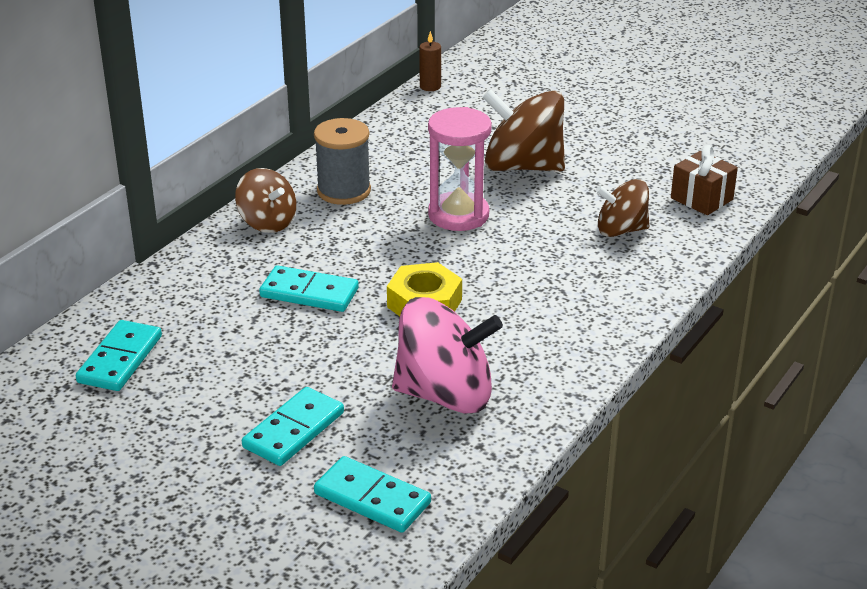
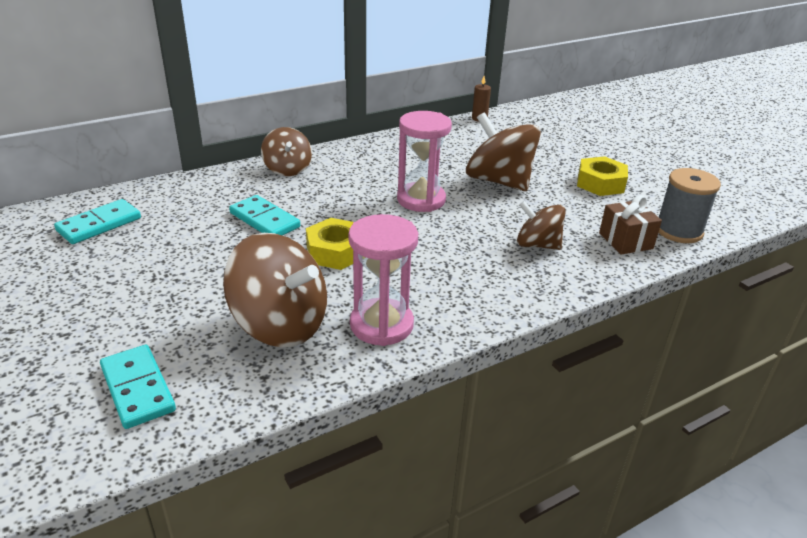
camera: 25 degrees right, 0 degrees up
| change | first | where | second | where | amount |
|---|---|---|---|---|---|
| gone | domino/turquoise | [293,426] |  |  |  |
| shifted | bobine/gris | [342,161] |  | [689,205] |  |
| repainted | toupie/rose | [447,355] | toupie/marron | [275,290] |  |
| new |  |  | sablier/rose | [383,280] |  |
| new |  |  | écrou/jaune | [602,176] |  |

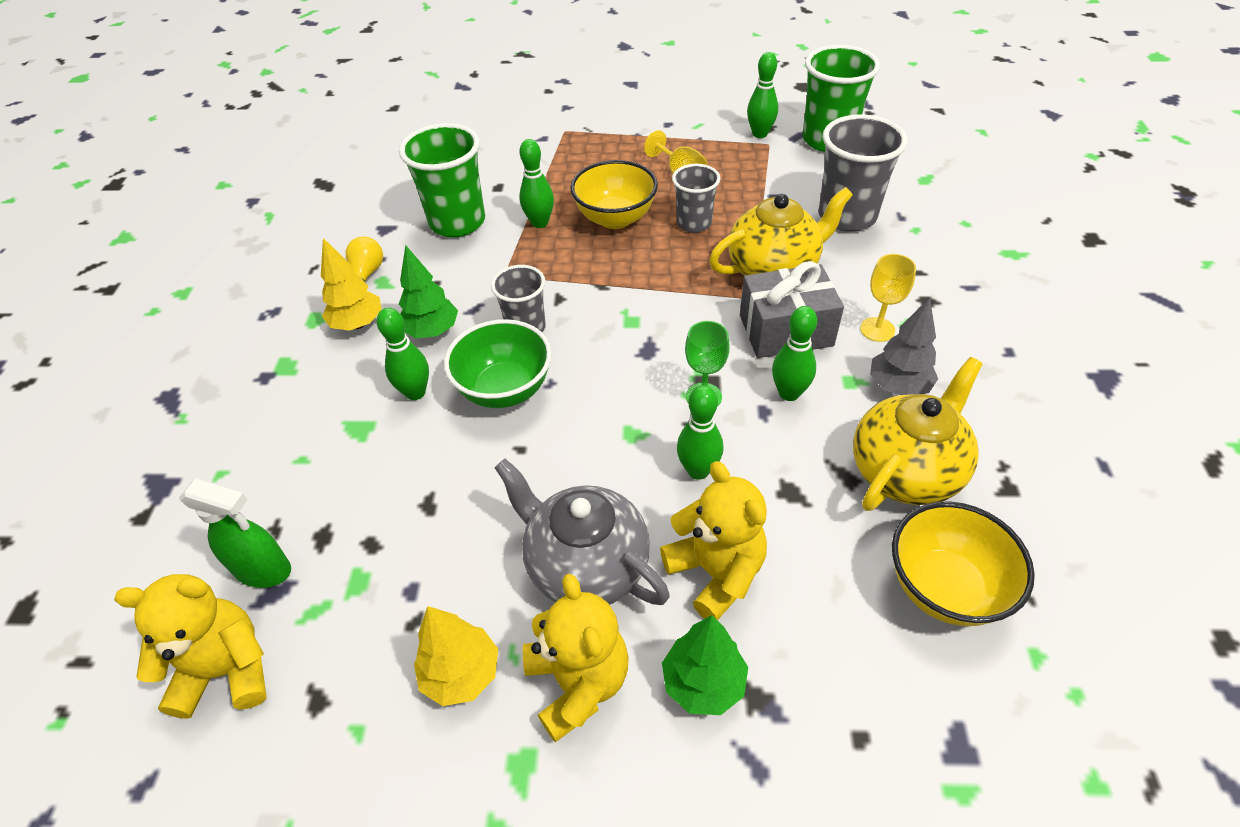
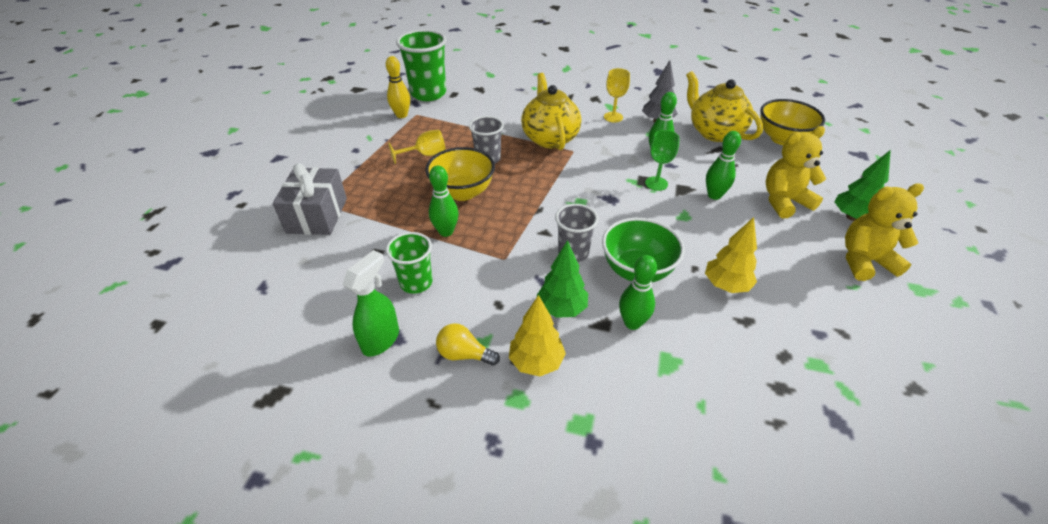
camera: 80 degrees left, 5 degrees down
| change | first | where | second | where | amount |
|---|---|---|---|---|---|
| gone | ours en peluche/jaune | [190,646] |  |  |  |
| shifted | vaporisateur/vert | [235,533] |  | [370,303] |  |
| scaled | gobelet/vert | [442,180] |  | [409,263] | x0.61 |
| shifted | arbre/jaune | [456,656] |  | [731,255] |  |
| gone | théière/gris | [582,532] |  |  |  |
| shifted | cadeau/gris | [792,309] |  | [310,199] |  |
| repainted | quille/vert | [762,95] | quille/jaune | [398,87] |  |
| gone | gobelet/gris | [863,173] |  |  |  |

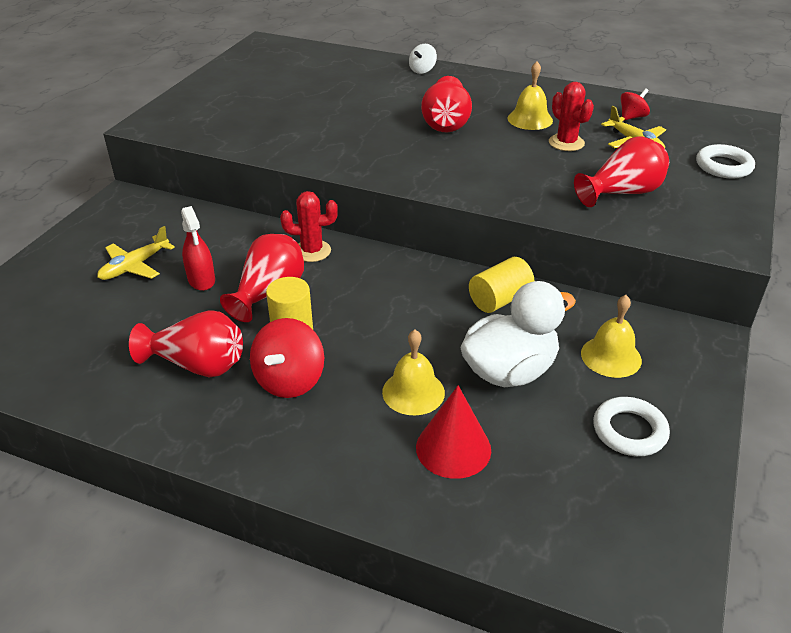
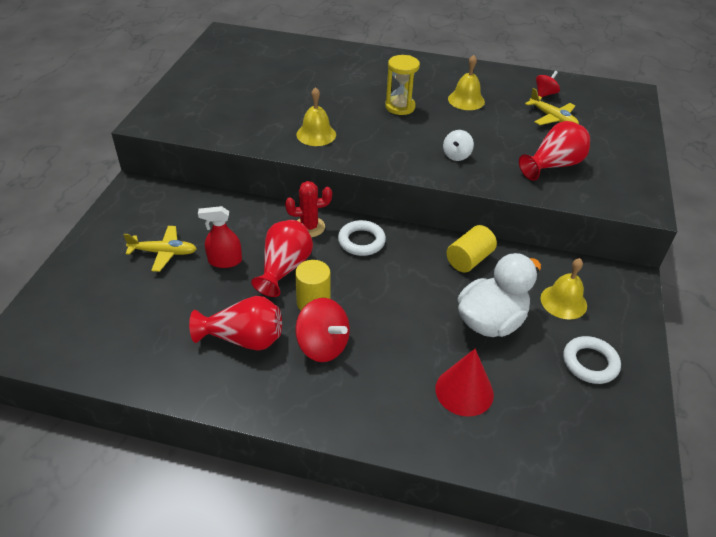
camera: 10 degrees left, 5 degrees up
| change | first | where | second | where | amount |
|---|---|---|---|---|---|
| rotated | avion/jaune | [136,253] |  | [160,249] | 120 degrees counterclockwise |
| rotated | vaporisateur/rouge | [198,248] |  | [220,237] | 120 degrees clockwise |
| rotated | toupie/rouge | [287,358] |  | [322,330] | 60 degrees counterclockwise |
| shifted | cloche/jaune | [413,372] |  | [316,116] |  |
| shifted | toupie/blanc | [423,59] |  | [458,145] |  |
| swapped | vase/rouge | [446,104] | sablier/jaune | [402,85] |  |
| gone | cactus/rouge | [571,116] |  |  |  |
| shifted | anneau/blanc | [725,161] |  | [362,238] |  |

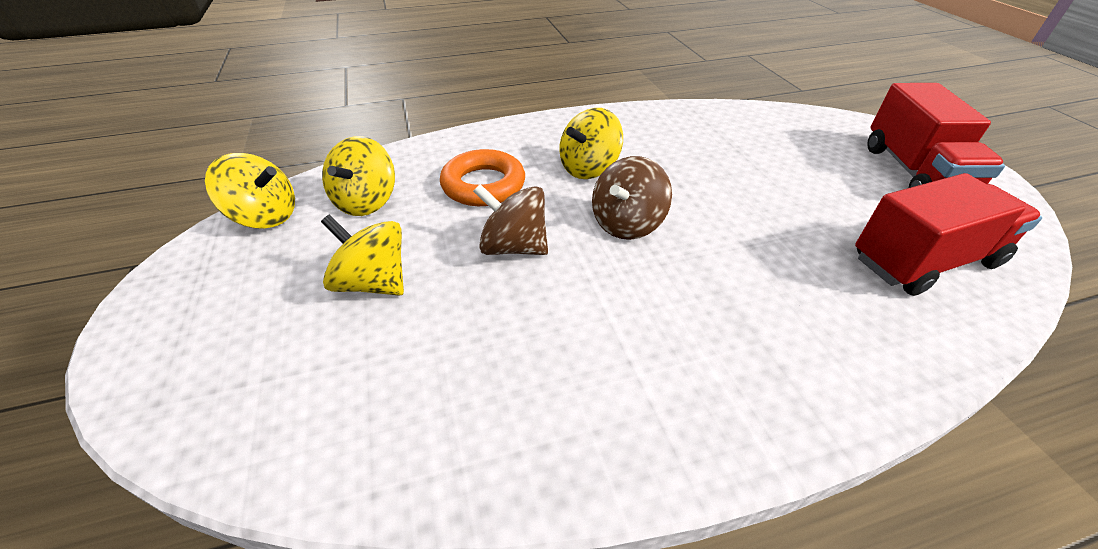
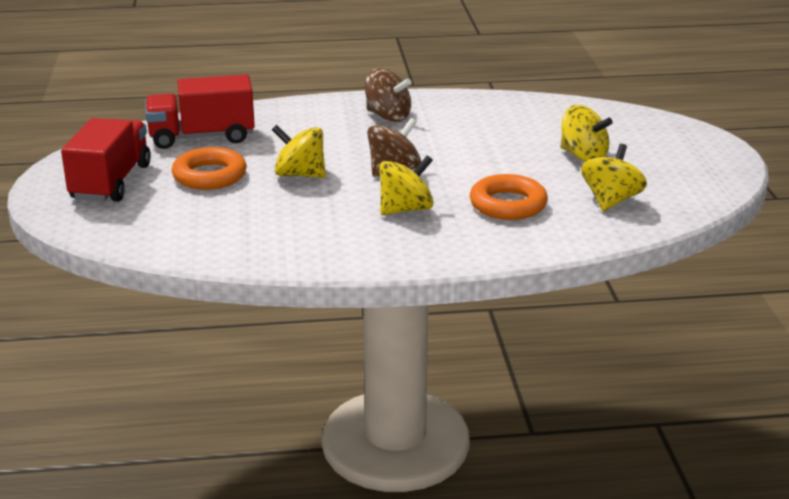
camera: 170 degrees left, 15 degrees down
| change | first | where | second | where | amount |
|---|---|---|---|---|---|
| shifted | toupie/jaune | [250,191] |  | [299,151] |  |
| shifted | toupie/marron | [510,219] |  | [388,95] |  |
| new |  |  | anneau/orange | [209,168] |  |

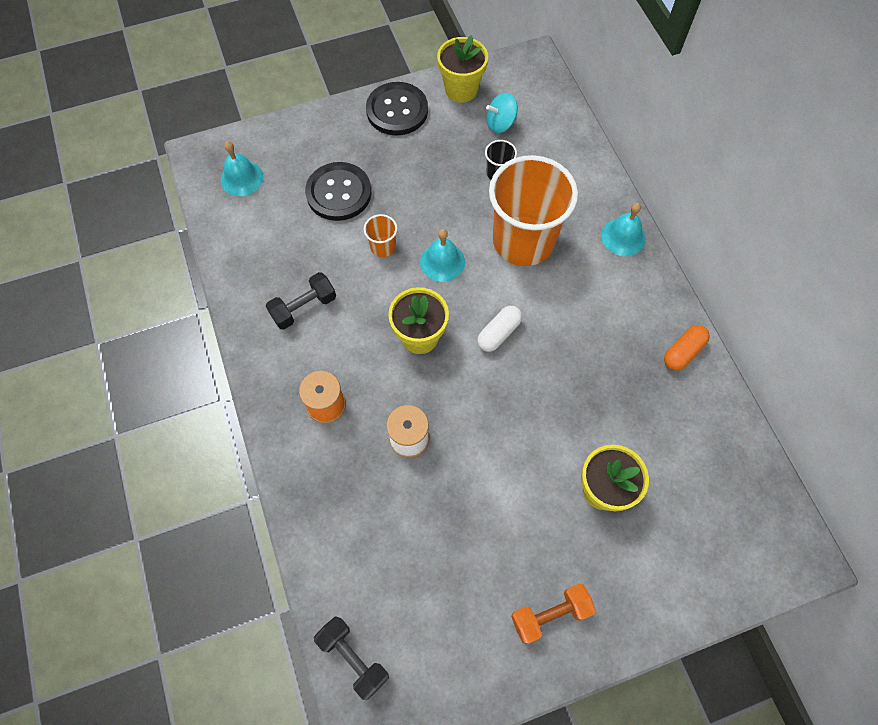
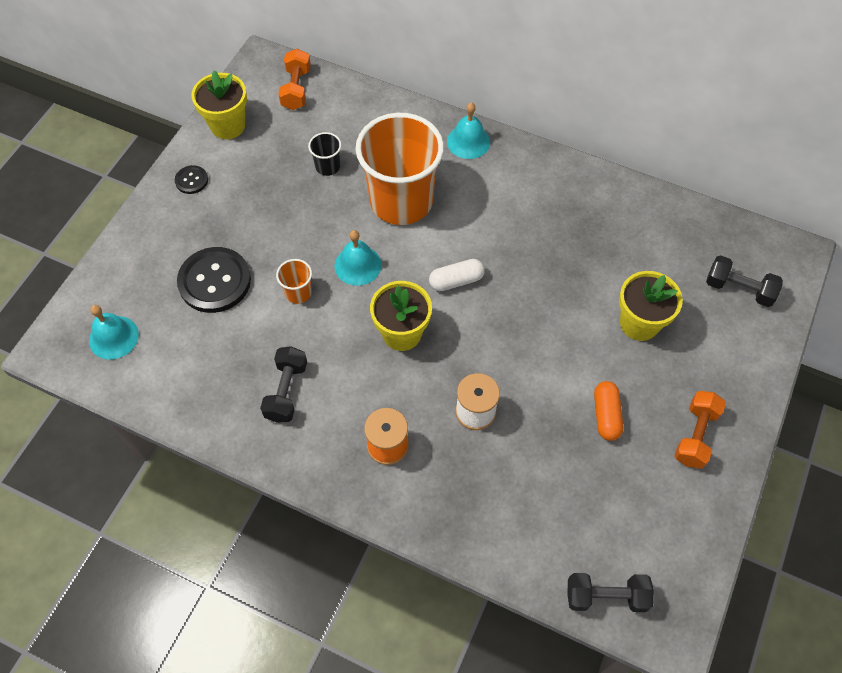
camera: 45 degrees left, 5 degrees down
| change | first | where | second | where | amount |
|---|---|---|---|---|---|
| scaled | bouton/noir | [397,109] |  | [191,179] | x0.48 |
| rotated | gélule/blanc | [499,329] |  | [457,275] | 75 degrees clockwise |
| gone | toupie/turquoise | [502,113] |  |  |  |
| shifted | gélule/orange | [687,348] |  | [608,411] |  |
| new |  |  | haltère/orange | [294,79] |  |
| new |  |  | haltère/noir | [744,281] |  |

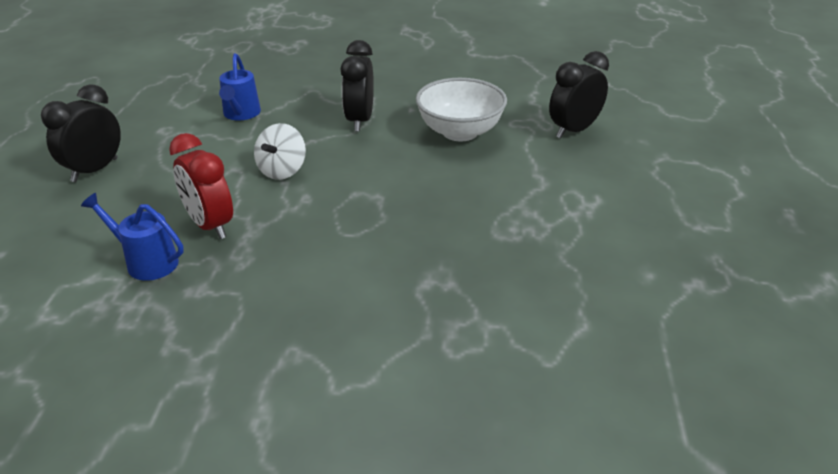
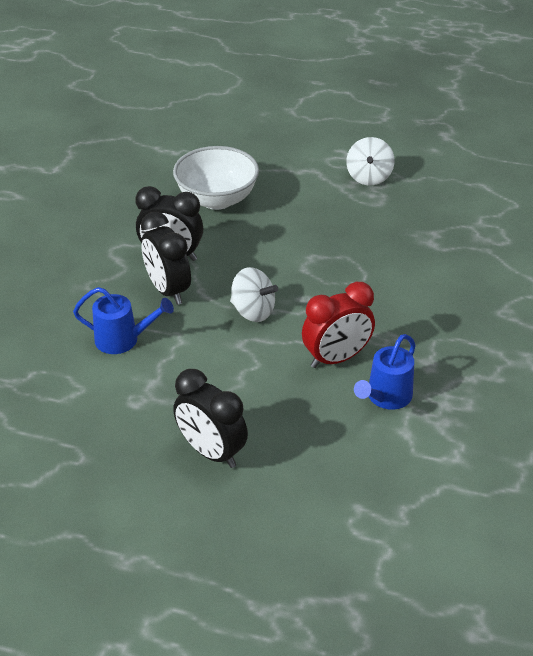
camera: 80 degrees left, 5 degrees up
| change | first | where | second | where | amount |
|---|---|---|---|---|---|
| shifted | réveil/noir | [579,95] |  | [166,258] |  |
| new |  |  | toupie/blanc | [370,161] |  |

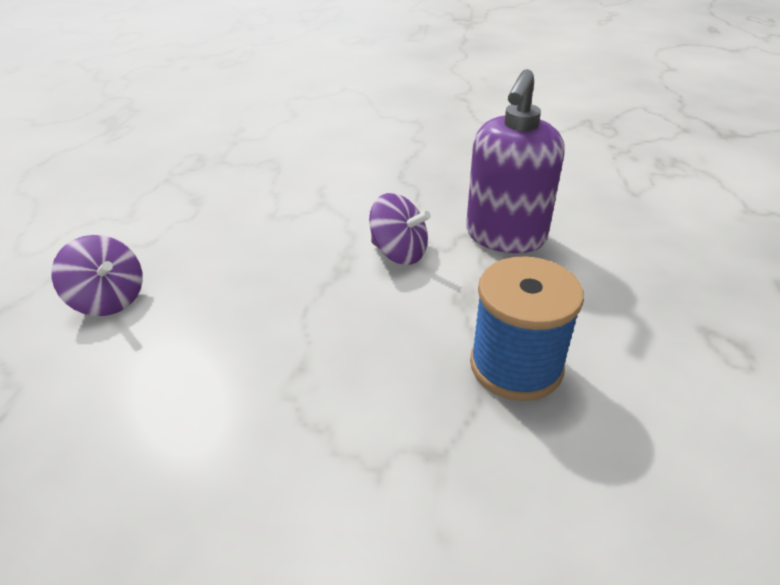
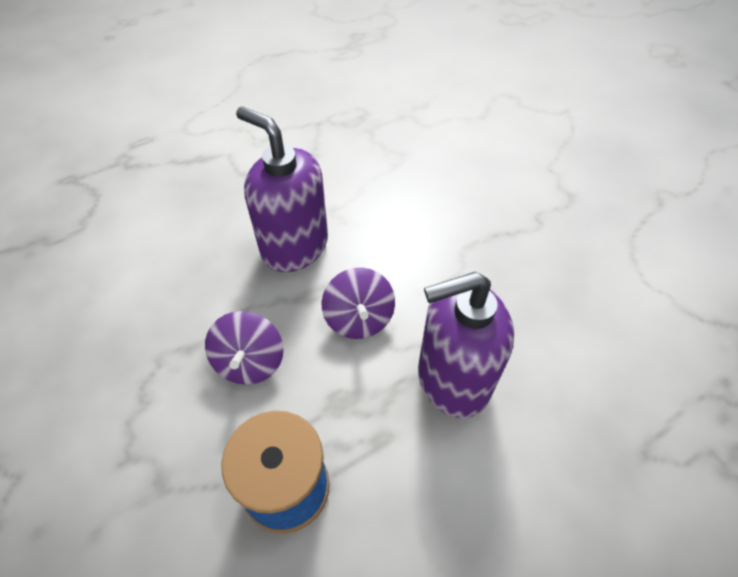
camera: 50 degrees right, 15 degrees up
| change | first | where | second | where | amount |
|---|---|---|---|---|---|
| shifted | toupie/violet | [97,275] |  | [244,348] |  |
| new |  |  | distributeur de savon/violet | [282,189] |  |

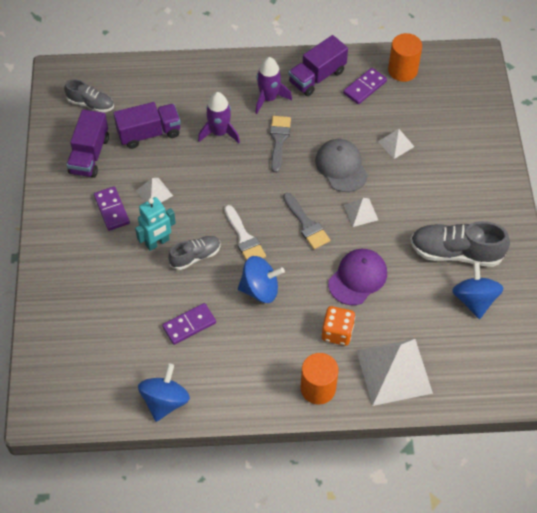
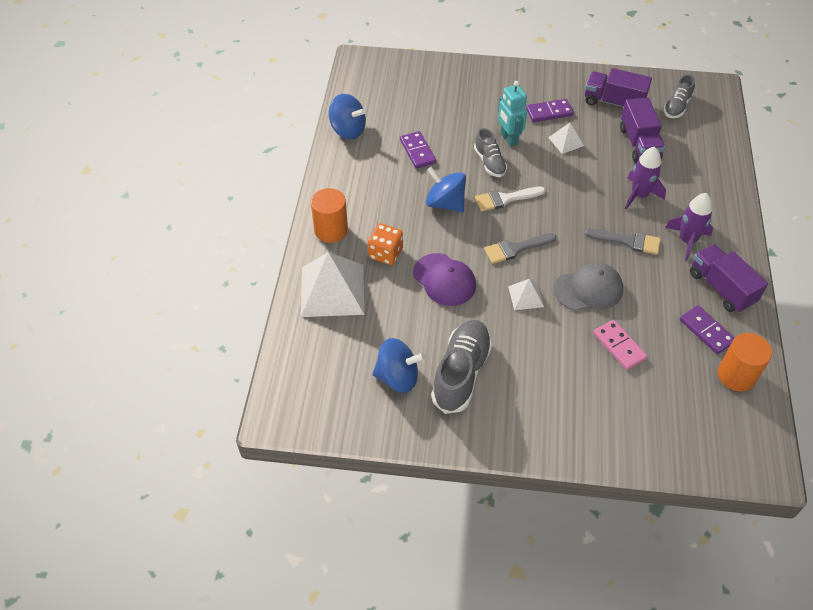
camera: 100 degrees right, 5 degrees down
| change | first | where | second | where | amount |
|---|---|---|---|---|---|
| rotated | toupie/bleu | [261,279] |  | [446,189] | 120 degrees clockwise |
| swapped | pyramide/blanc | [396,144] | domino/rose | [620,345] |  |

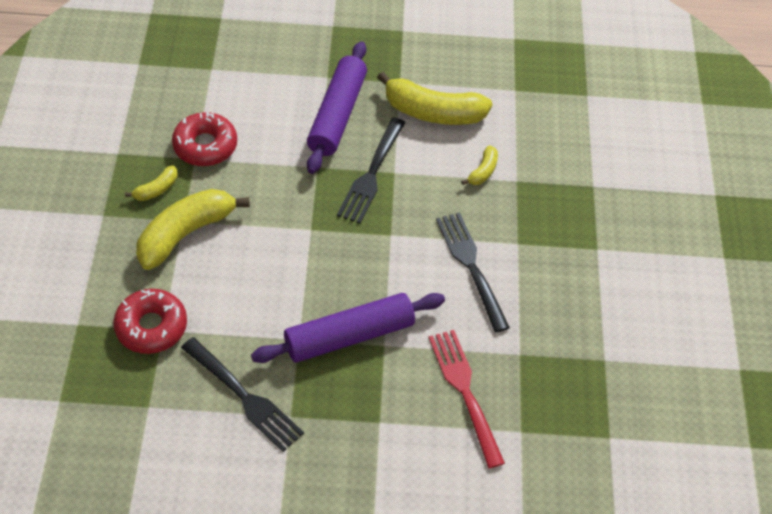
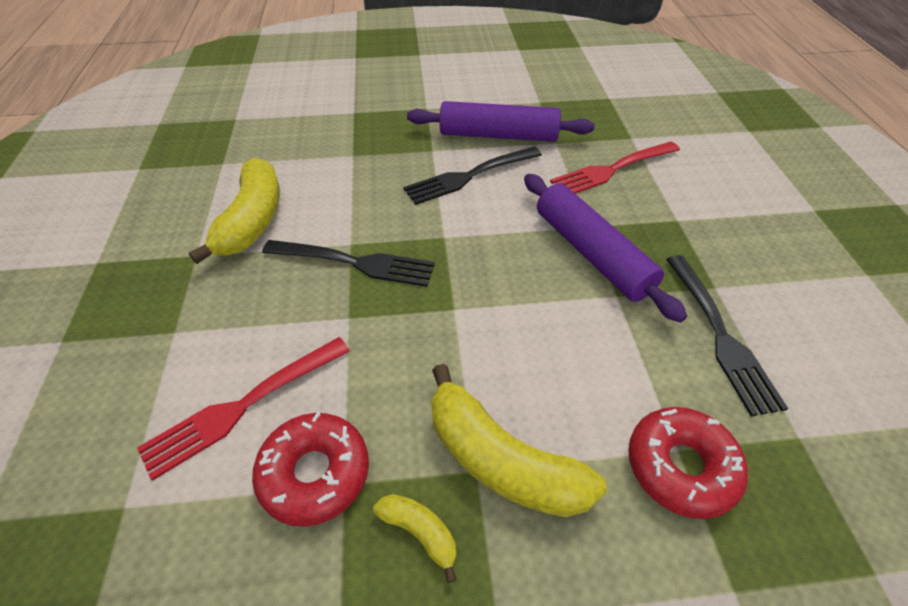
camera: 95 degrees left, 5 degrees down
| change | first | where | second | where | amount |
|---|---|---|---|---|---|
| rotated | fourchette/noir | [242,394] |  | [727,335] | 135 degrees clockwise |
| shifted | rouleau à pâtisserie/violet | [337,107] |  | [501,121] |  |
| gone | banane/jaune | [479,165] |  |  |  |
| new |  |  | fourchette/rouge | [243,409] |  |

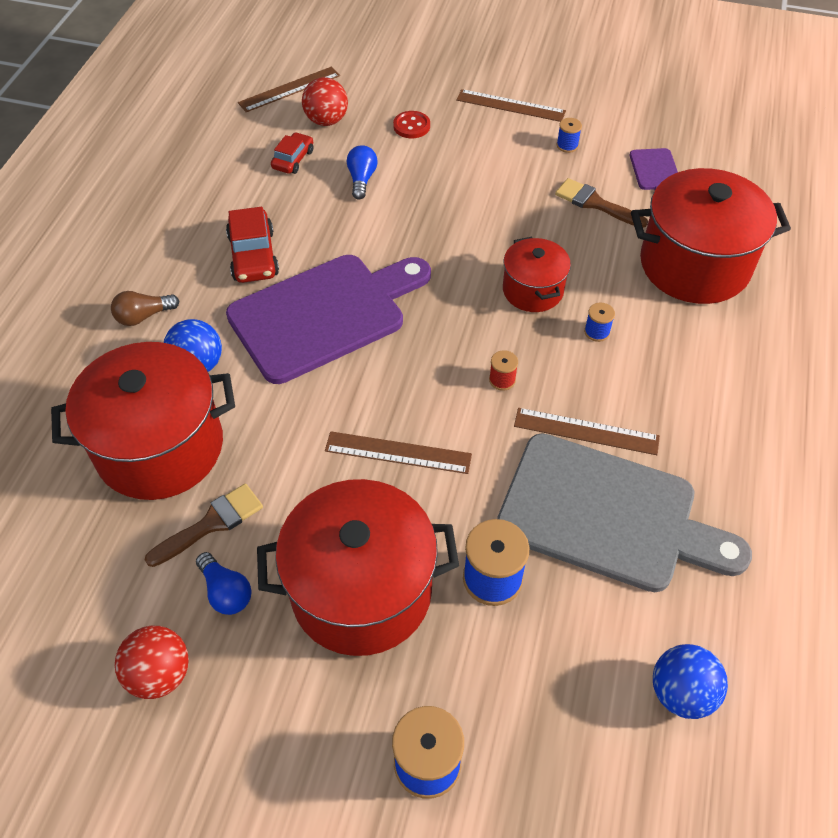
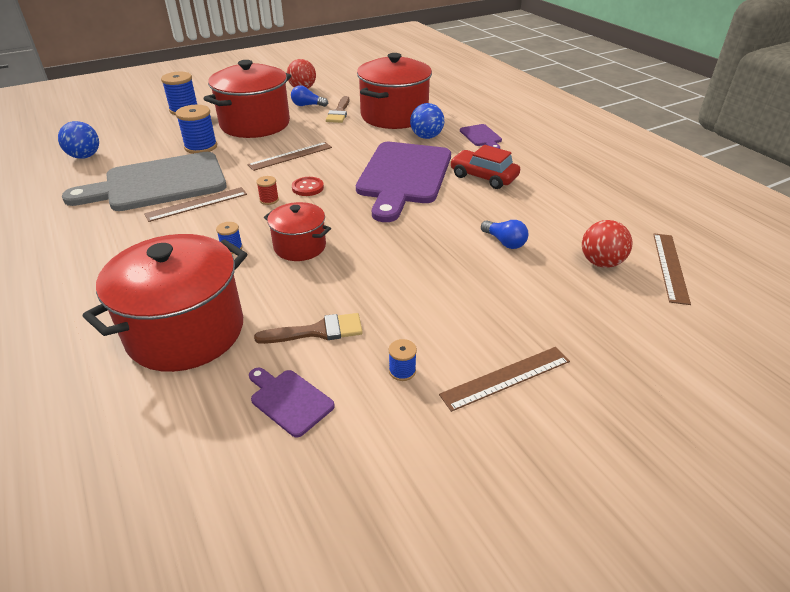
camera: 135 degrees right, 15 degrees down
| change | first | where | second | where | amount |
|---|---|---|---|---|---|
| swapped | ampoule/marron | [145,308] | planche à découper/violet | [481,136] |  |
| gone | voiture/rouge | [292,153] |  |  |  |
| shifted | bouton/rouge | [411,124] |  | [308,186] |  |

